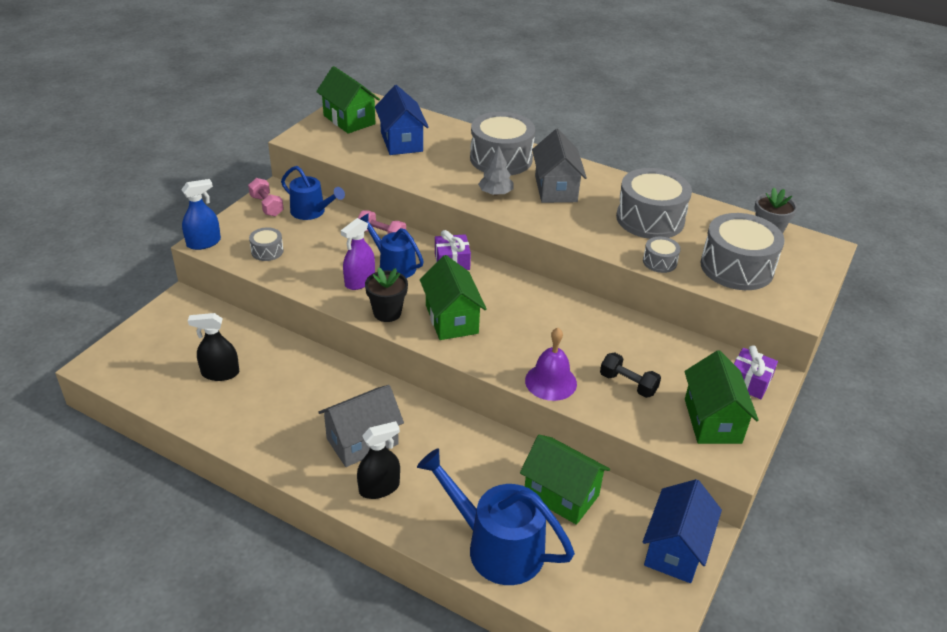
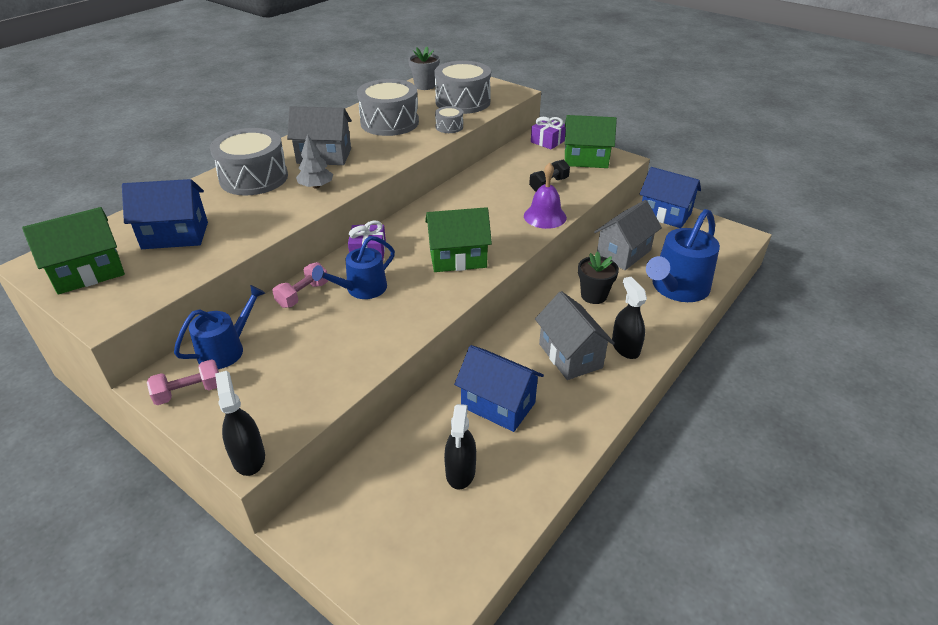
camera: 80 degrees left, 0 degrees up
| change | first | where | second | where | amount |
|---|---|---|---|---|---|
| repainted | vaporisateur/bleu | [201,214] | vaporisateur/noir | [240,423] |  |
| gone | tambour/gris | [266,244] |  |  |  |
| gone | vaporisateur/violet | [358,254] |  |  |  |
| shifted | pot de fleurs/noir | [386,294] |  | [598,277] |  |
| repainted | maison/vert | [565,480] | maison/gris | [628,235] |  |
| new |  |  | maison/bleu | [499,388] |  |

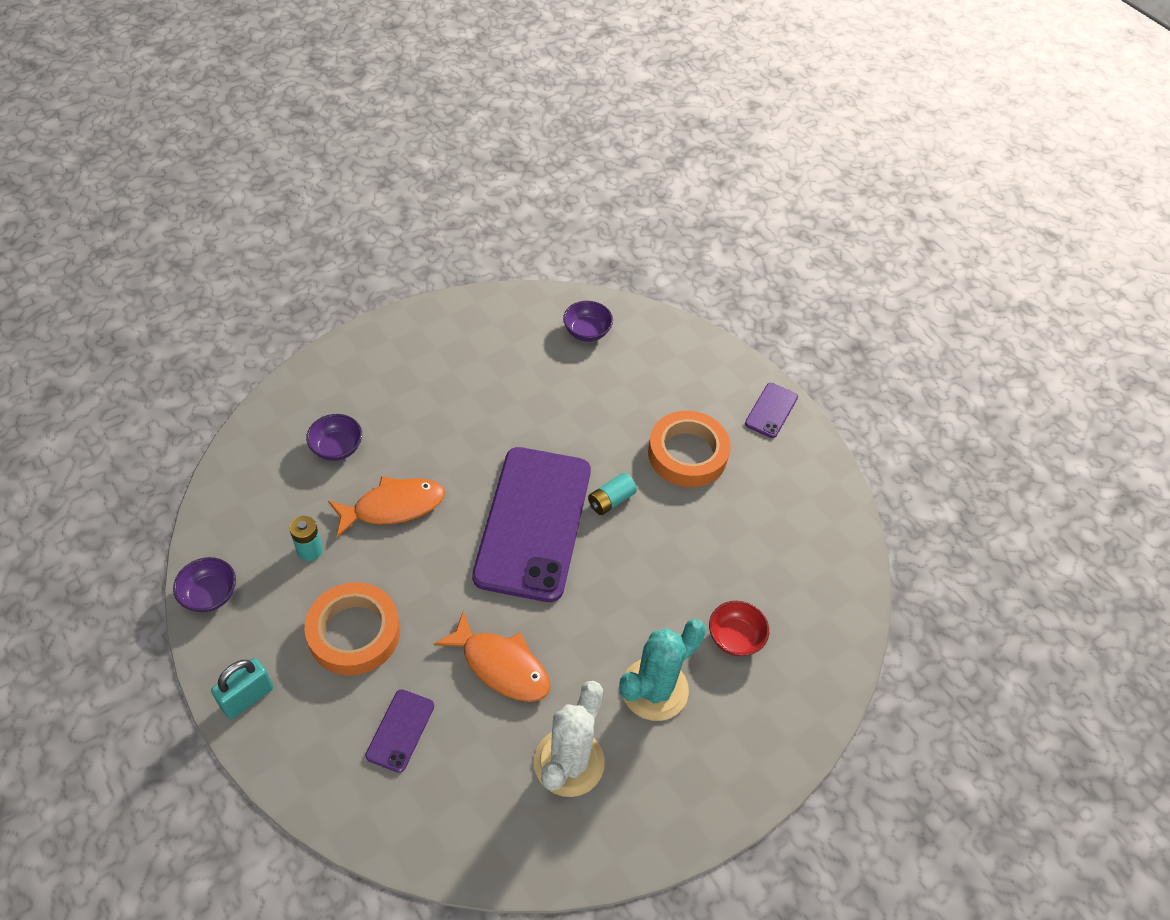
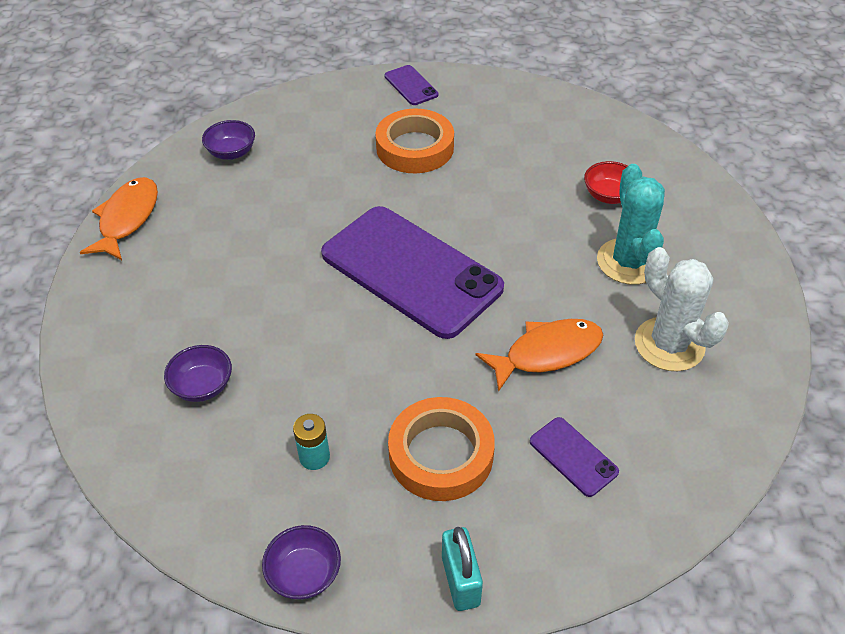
camera: 55 degrees left, 5 degrees down
| change | first | where | second | where | amount |
|---|---|---|---|---|---|
| shifted | poisson/orange | [386,507] |  | [119,218] |  |
| gone | pile/turquoise | [612,494] |  |  |  |

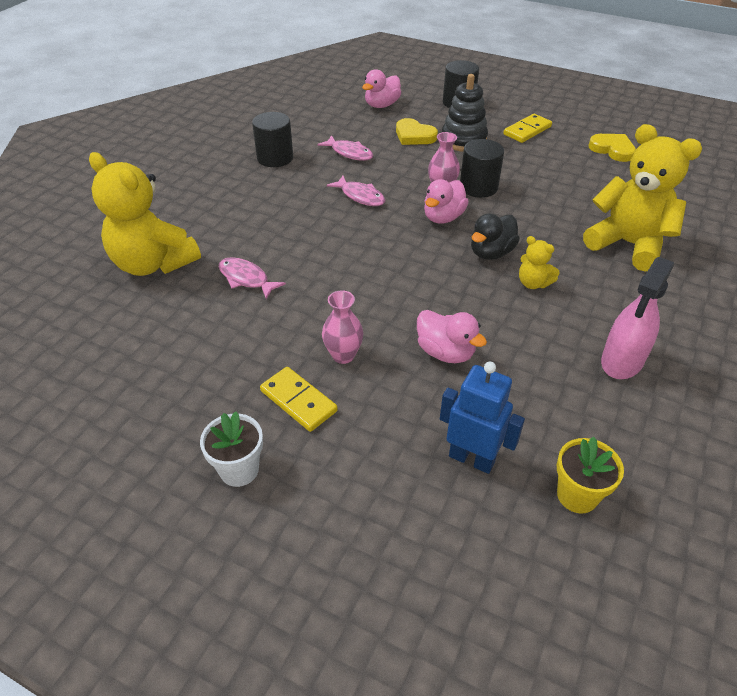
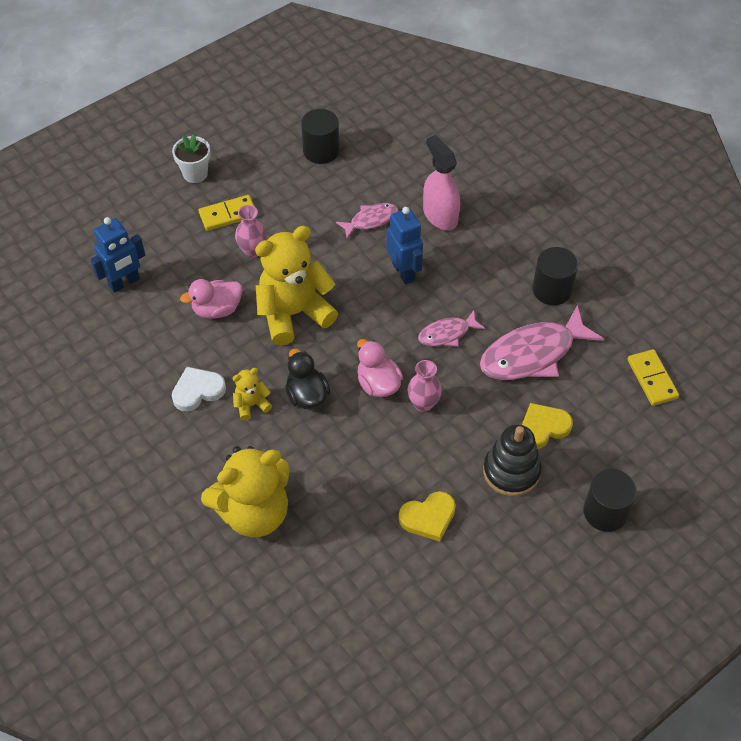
camera: 115 degrees right, 10 degrees up
| change | first | where | second | where | amount |
|---|---|---|---|---|---|
| shifted | ours en peluche/jaune | [145,214] |  | [296,286] |  |
| scaled | poisson/rose | [345,148] |  | [542,342] | x1.87 |
| gone | canard/rose | [381,88] |  |  |  |
| shifted | cylindre/noir | [482,168] |  | [320,136] |  |
| shifted | domino/jaune | [527,128] |  | [653,377] |  |
| gone | pot de fleurs/jaune | [590,474] |  |  |  |
| shifted | cœur/jaune | [612,148] |  | [427,516] |  |
| shifted | vaporisateur/rose | [637,318] |  | [441,182] |  |
| new |  |  | cœur/blanc | [199,389] |  |
| new |  |  | robot/bleu | [405,245] |  |

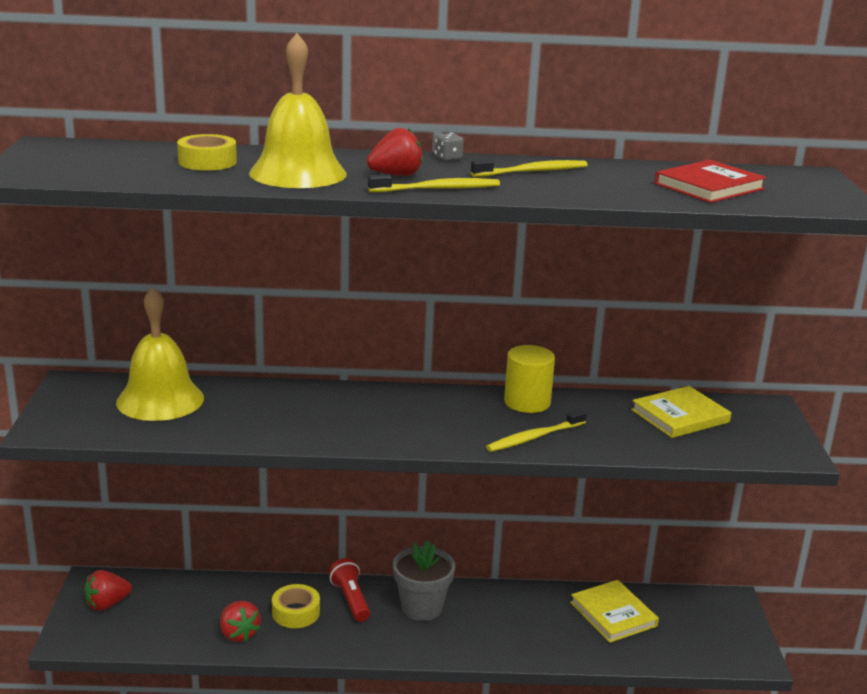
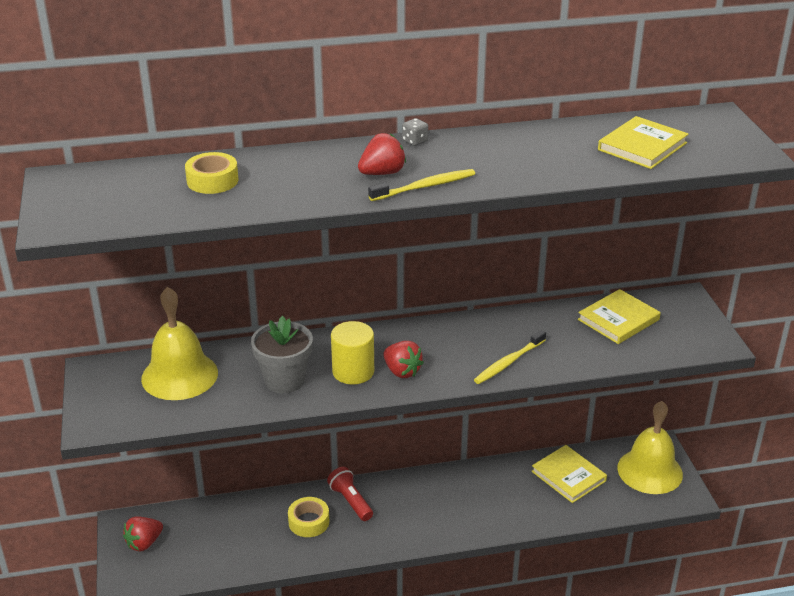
camera: 10 degrees left, 10 degrees up
| change | first | where | second | where | amount |
|---|---|---|---|---|---|
| shifted | fraise/rouge | [240,621] |  | [403,359] |  |
| shifted | cloche/jaune | [298,110] |  | [650,447] |  |
| shifted | pot de fleurs/gris | [424,581] |  | [282,354] |  |
| gone | brosse à dents/jaune | [529,168] |  |  |  |
| shifted | cylindre/jaune | [529,379] |  | [352,353] |  |
| repainted | livre/rouge | [711,181] | livre/jaune | [643,142] |  |

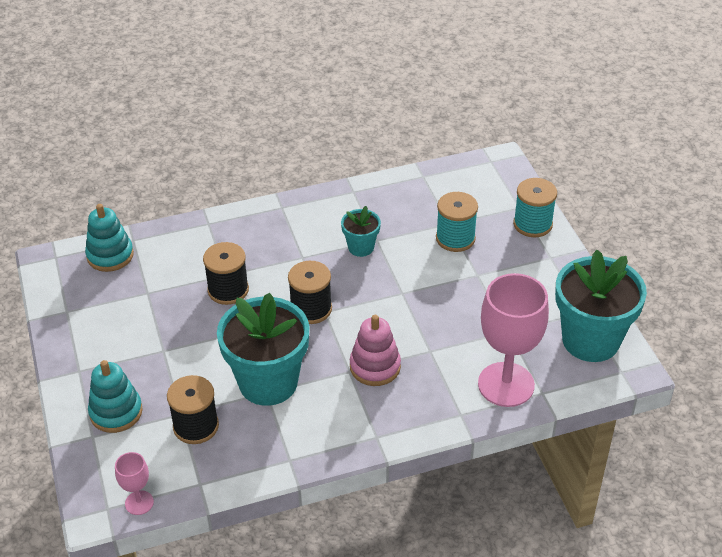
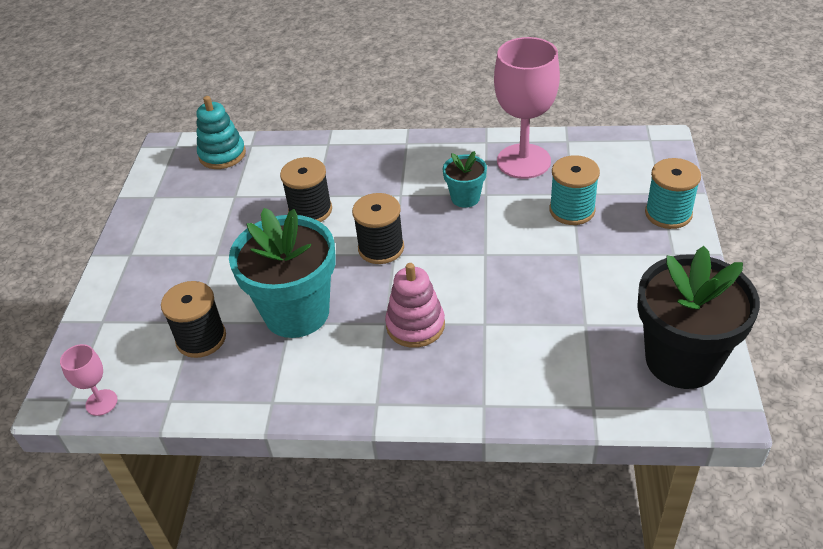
camera: 25 degrees right, 0 degrees up
| change | first | where | second | where | amount |
|---|---|---|---|---|---|
| gone | jouet à empiler/turquoise | [115,396] |  |  |  |
| shifted | verre à pied/rose | [513,340] |  | [527,108] |  |
| repainted | pot de fleurs/turquoise | [601,306] | pot de fleurs/noir | [698,317] |  |

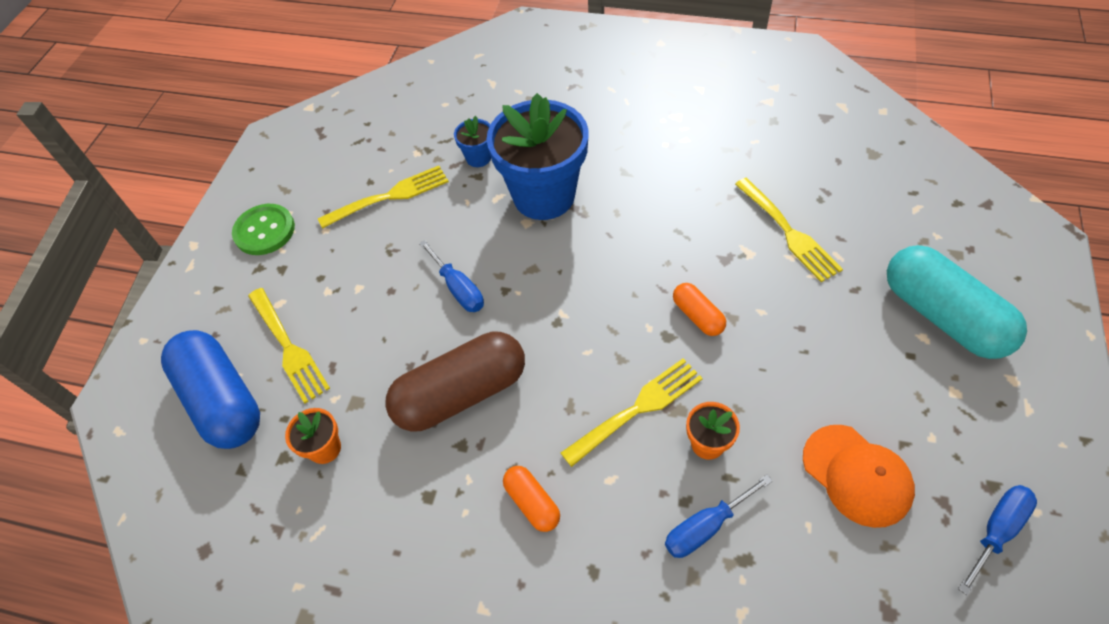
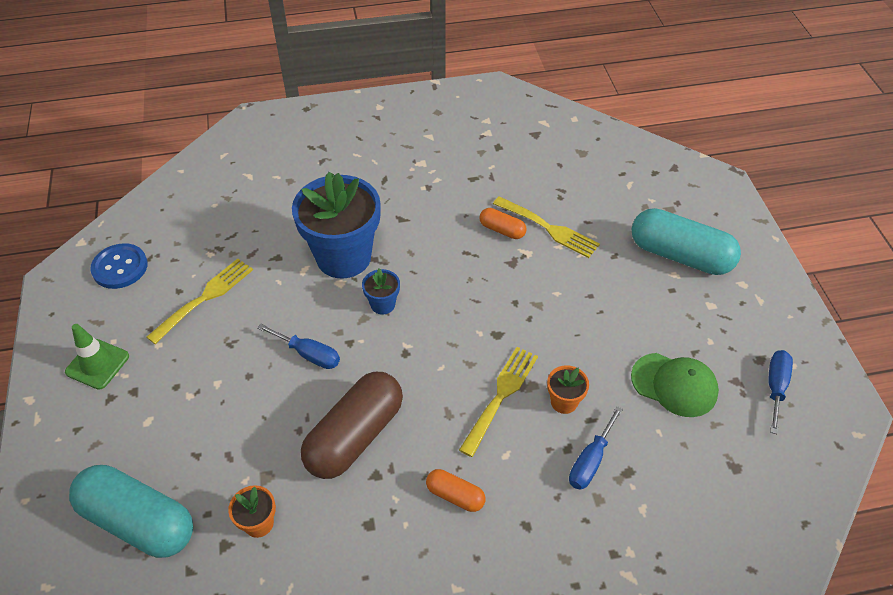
camera: 30 degrees left, 5 degrees down
| change | first | where | second | where | amount |
|---|---|---|---|---|---|
| repainted | gélule/bleu | [210,389] | gélule/turquoise | [131,511] |  |
| swapped | bouton/vert | [263,229] | cône de chantier/vert | [97,357] |  |
| gone | fourchette/jaune | [289,346] |  |  |  |
| shifted | pot de fleurs/bleu | [472,141] |  | [381,291] |  |
| shifted | gélule/orange | [699,309] |  | [503,223] |  |
| repainted | casquette/orange | [859,476] | casquette/vert | [675,385] |  |
| new |  |  | bouton/bleu | [119,266] |  |

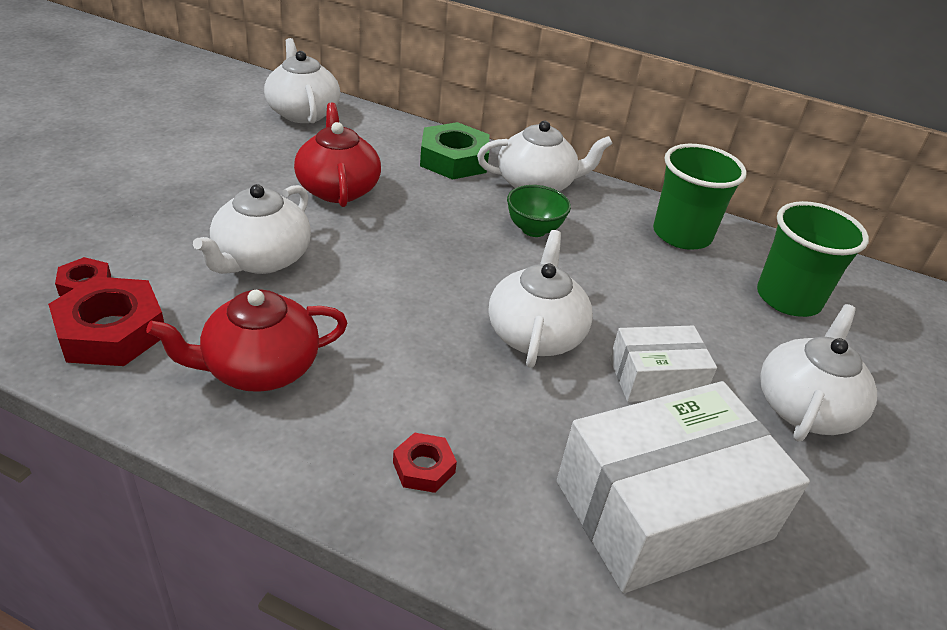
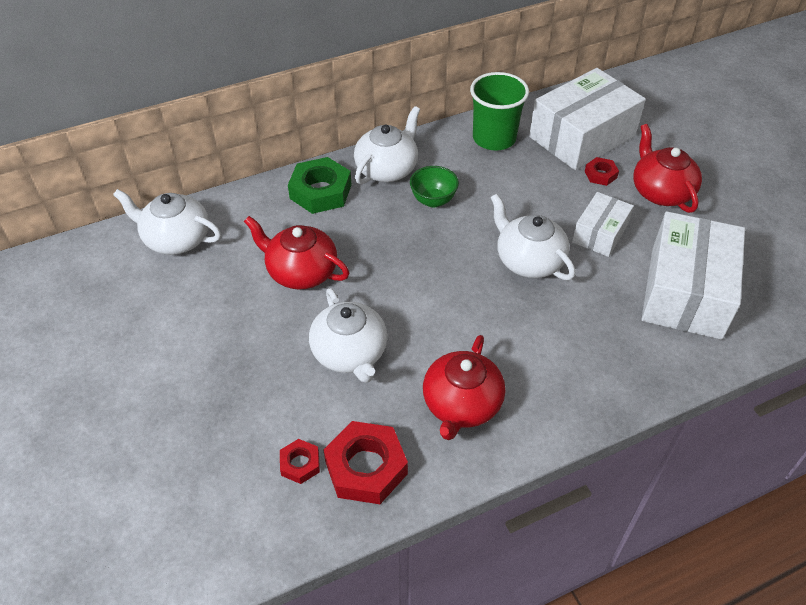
camera: 45 degrees left, 10 degrees up
| change | first | where | second | where | amount |
|---|---|---|---|---|---|
| shifted | écrou/rouge | [425,462] |  | [602,171] |  |
| swapped | gobelet/vert | [813,259] | boîte/blanc | [587,119] |  |
| repainted | théière/blanc | [818,372] | théière/rouge | [667,168] |  |

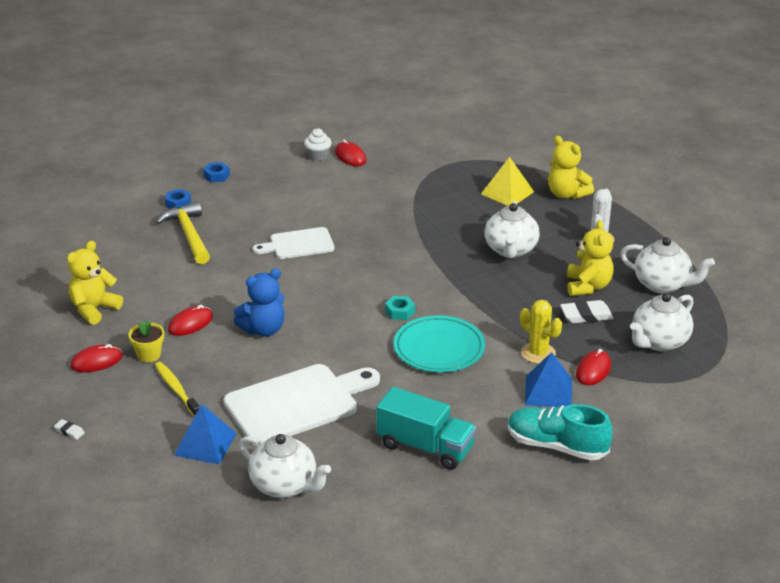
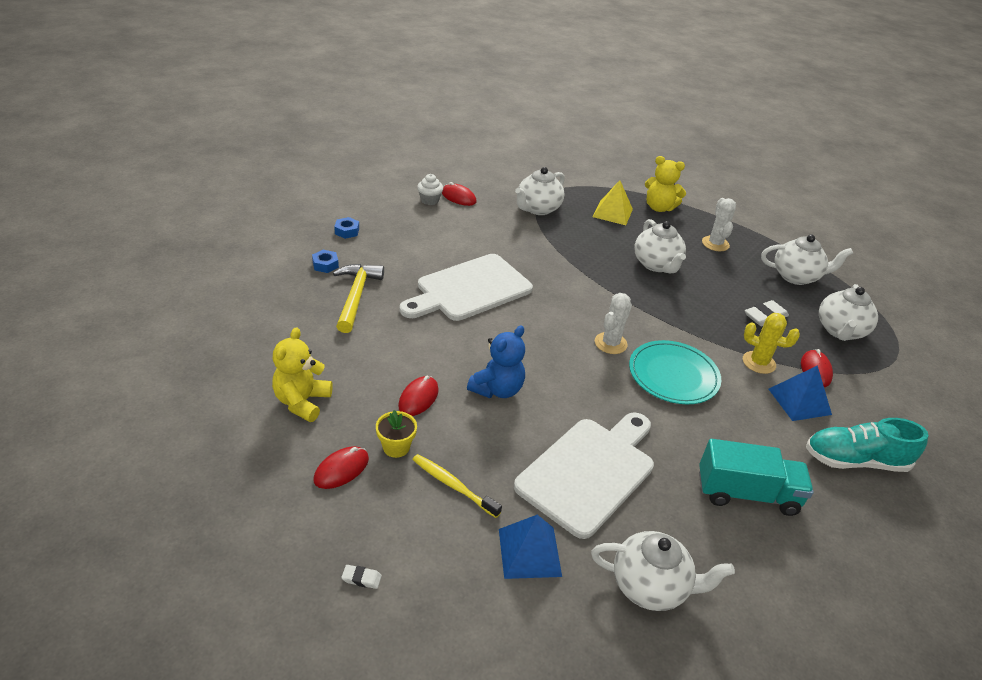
camera: 25 degrees left, 5 degrees up
| change | first | where | second | where | amount |
|---|---|---|---|---|---|
| rotated | marteau/jaune | [183,233] |  | [358,298] | 45 degrees clockwise |
| scaled | planche à découper/blanc | [294,243] |  | [466,287] | x1.71 |
| swapped | écrou/turquoise | [400,308] | cactus/blanc | [613,323] |  |
| gone | ours en peluche/jaune | [590,258] |  |  |  |
| new |  |  | théière/blanc | [540,191] |  |

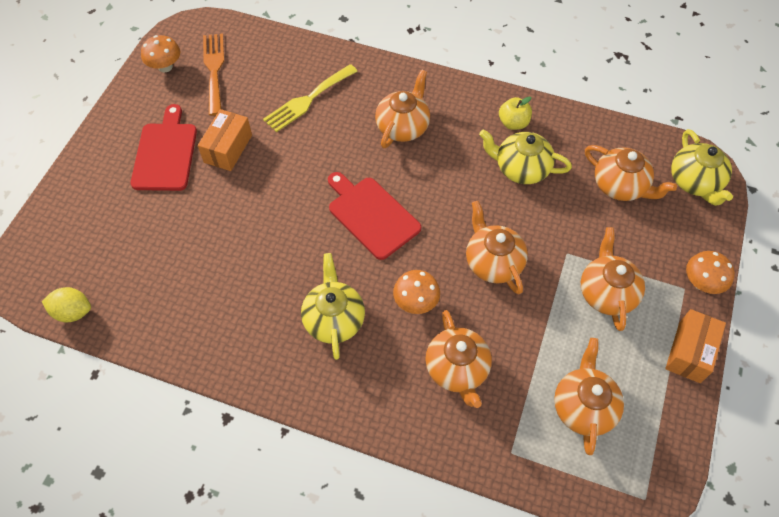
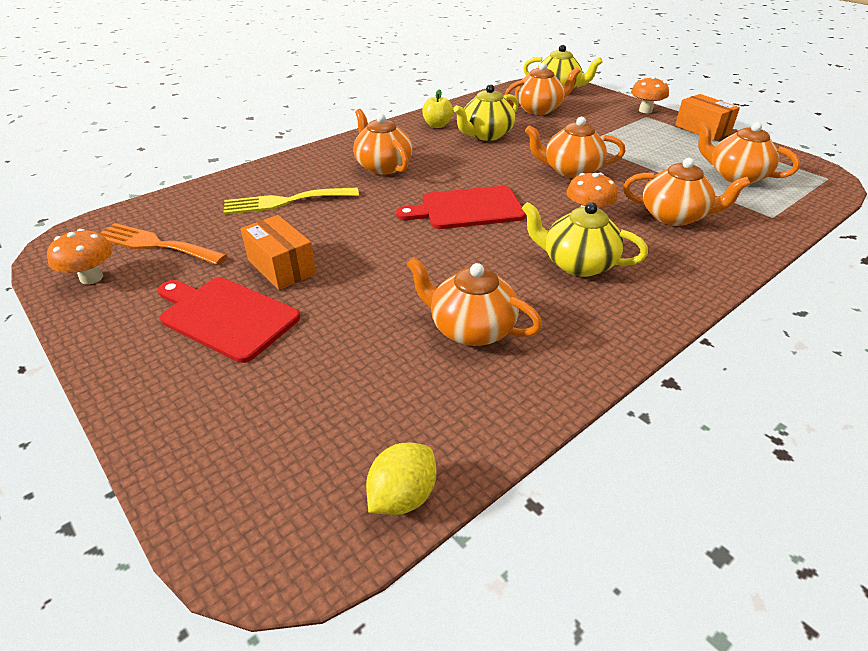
camera: 60 degrees left, 20 degrees down
| change | first | where | second | where | amount |
|---|---|---|---|---|---|
| rotated | fourchette/jaune | [310,98] |  | [291,201] | 90 degrees clockwise |
| shifted | théière/orange | [613,279] |  | [474,301] |  |

